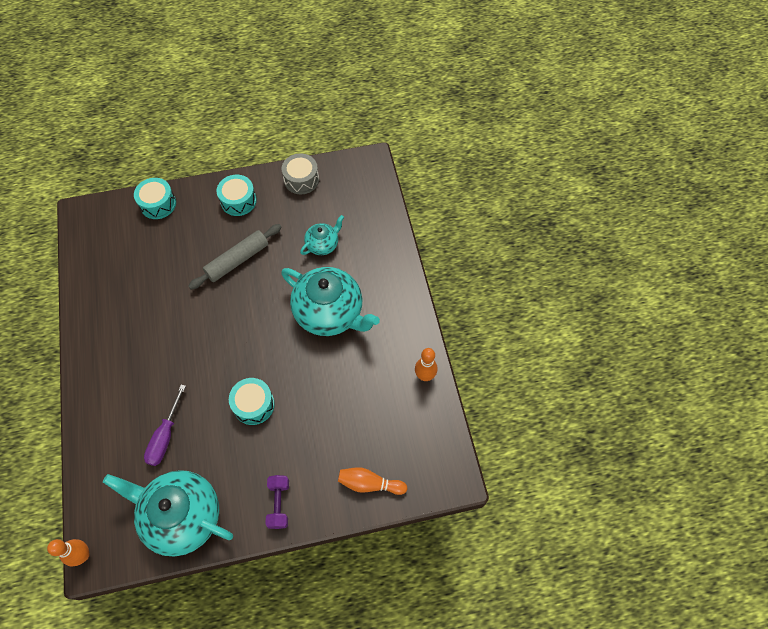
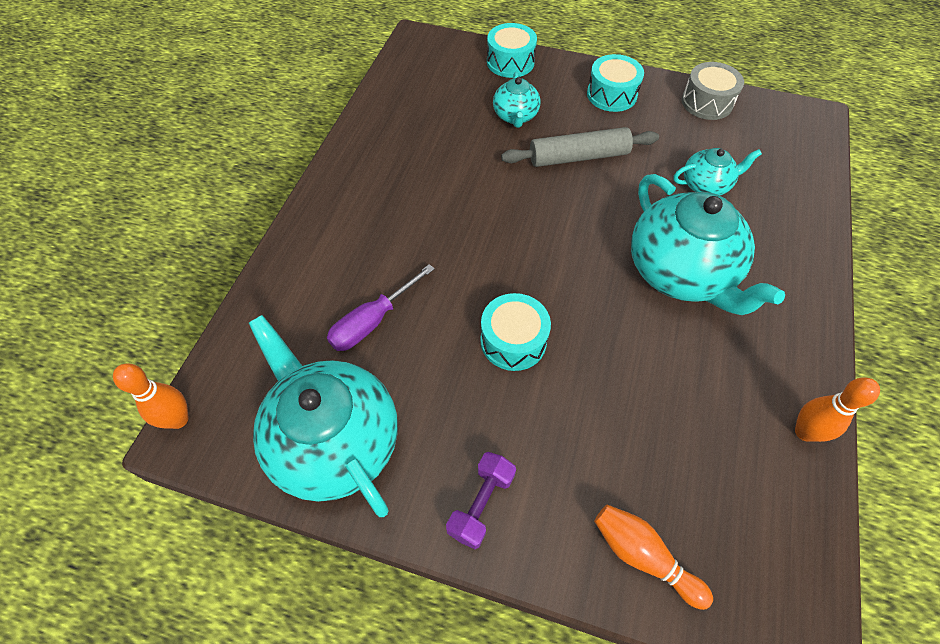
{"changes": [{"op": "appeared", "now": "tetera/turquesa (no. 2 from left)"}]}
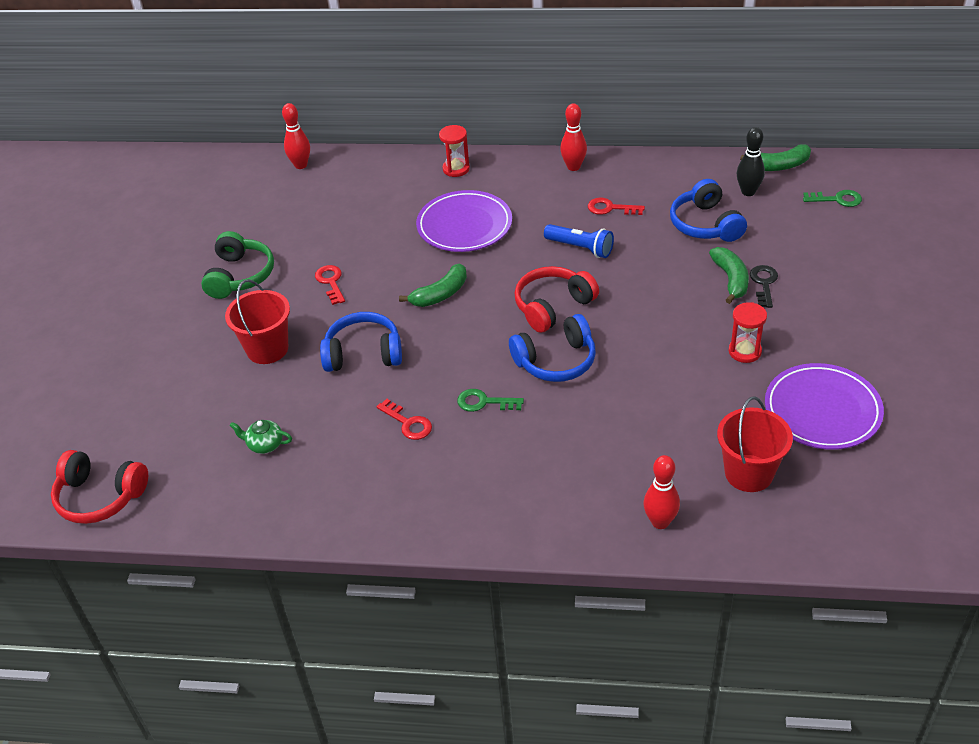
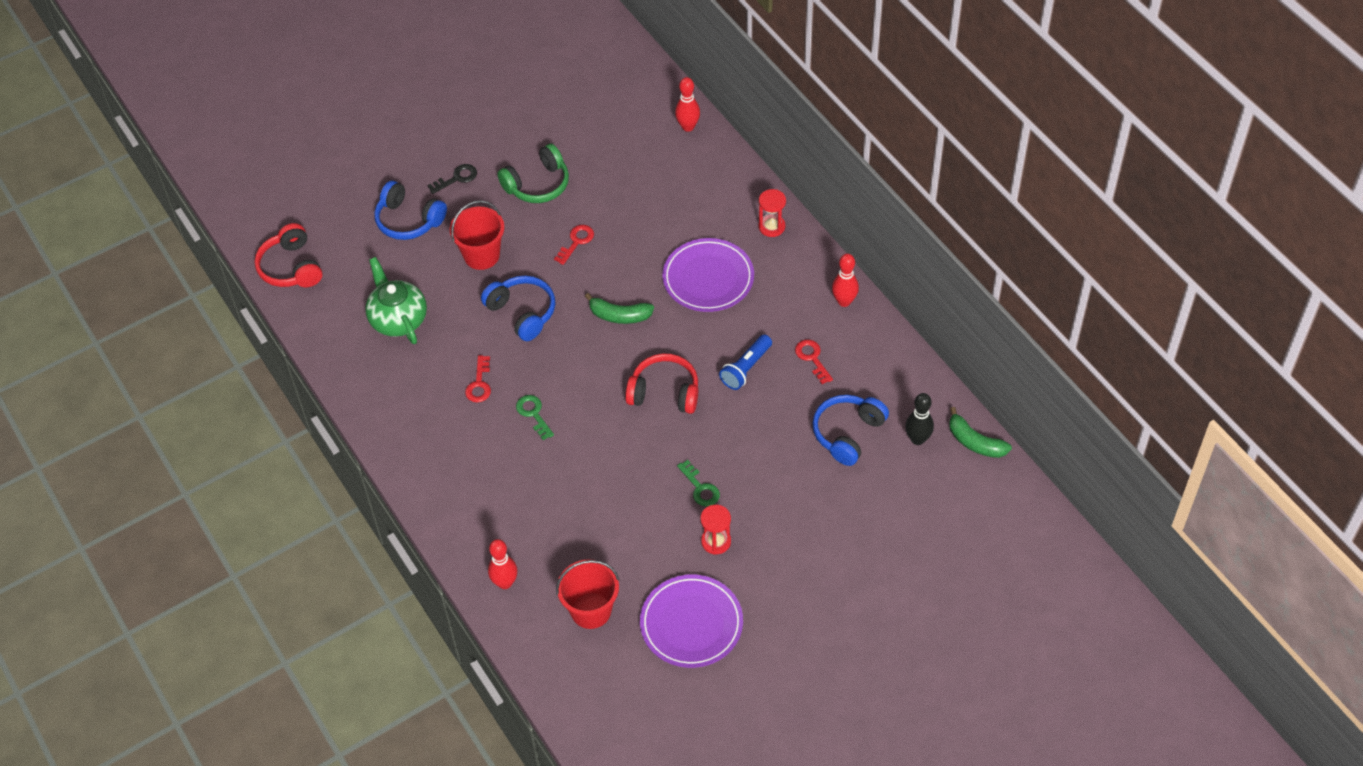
{"changes": [{"op": "relocated", "was": "llave/verde (no. 2 from left)"}, {"op": "spun", "was": "lámpara de mano/azul", "clockwise": 45}, {"op": "missing", "was": "plátano/verde (no. 2 from left)"}, {"op": "relocated", "was": "llave/negro"}, {"op": "relocated", "was": "auriculares/azul (no. 2 from left in the first image)", "now": "auriculares/azul (no. 1 from left)"}, {"op": "size", "was": "tetera/verde", "ratio": 2.0}]}
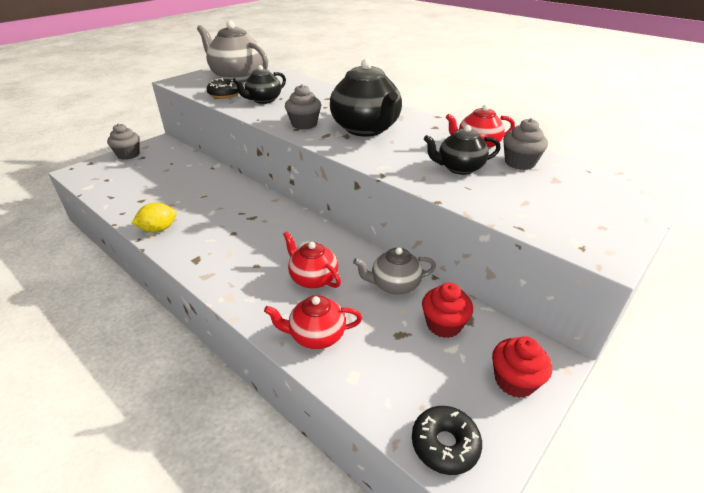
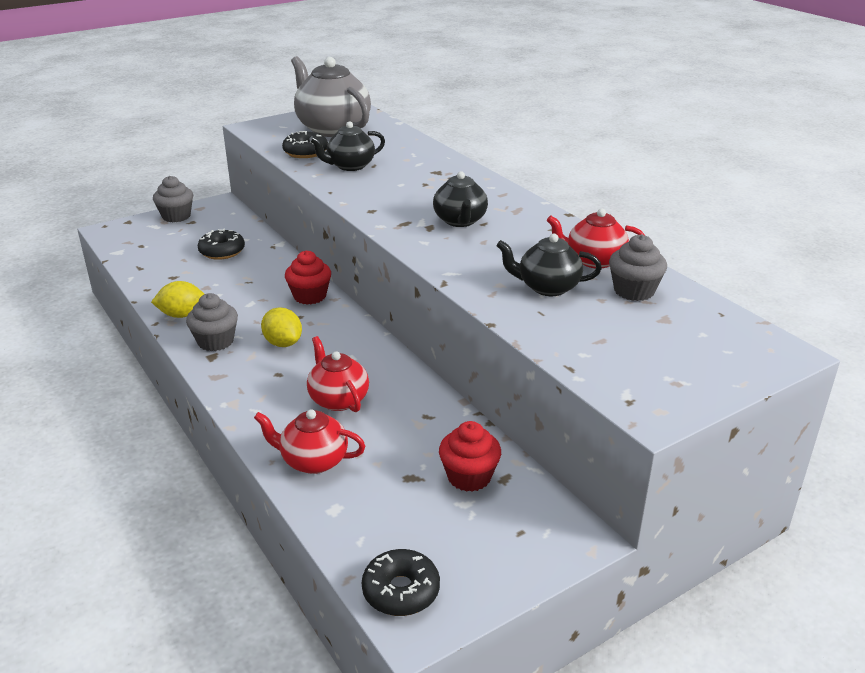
{"changes": [{"op": "size", "was": "tetera/negro (no. 2 from left)", "ratio": 0.58}, {"op": "relocated", "was": "magdalena/gris (no. 2 from left)"}, {"op": "missing", "was": "tetera/gris (no. 2 from left)"}, {"op": "relocated", "was": "magdalena/rojo (no. 2 from left in the first image)", "now": "magdalena/rojo (no. 1 from left)"}, {"op": "appeared", "now": "rosquilla/negro (no. 1 from left)"}, {"op": "appeared", "now": "limón/amarillo (no. 2 from left)"}]}
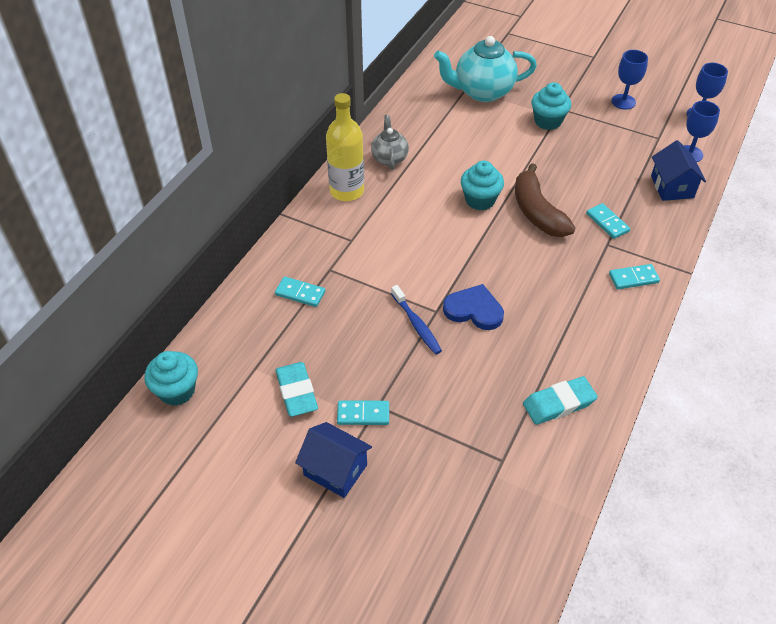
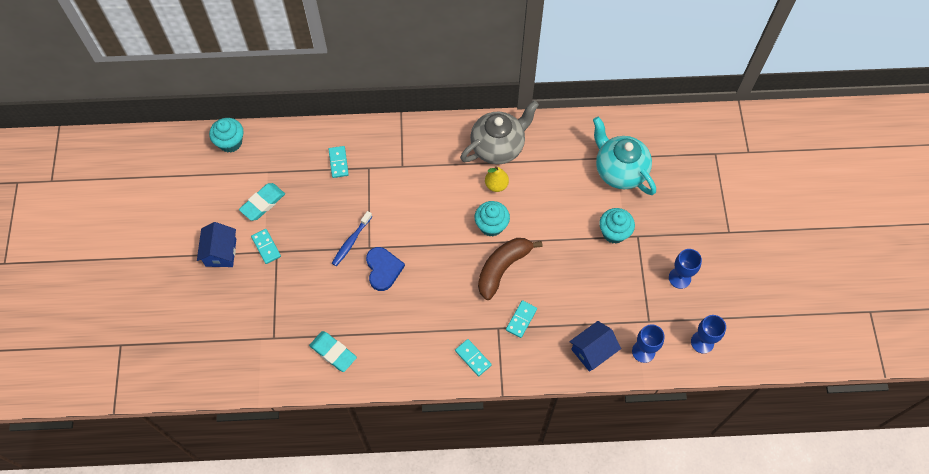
{"changes": [{"op": "missing", "was": "botella/amarillo"}, {"op": "size", "was": "tetera/gris", "ratio": 1.75}, {"op": "appeared", "now": "pera/amarillo"}]}
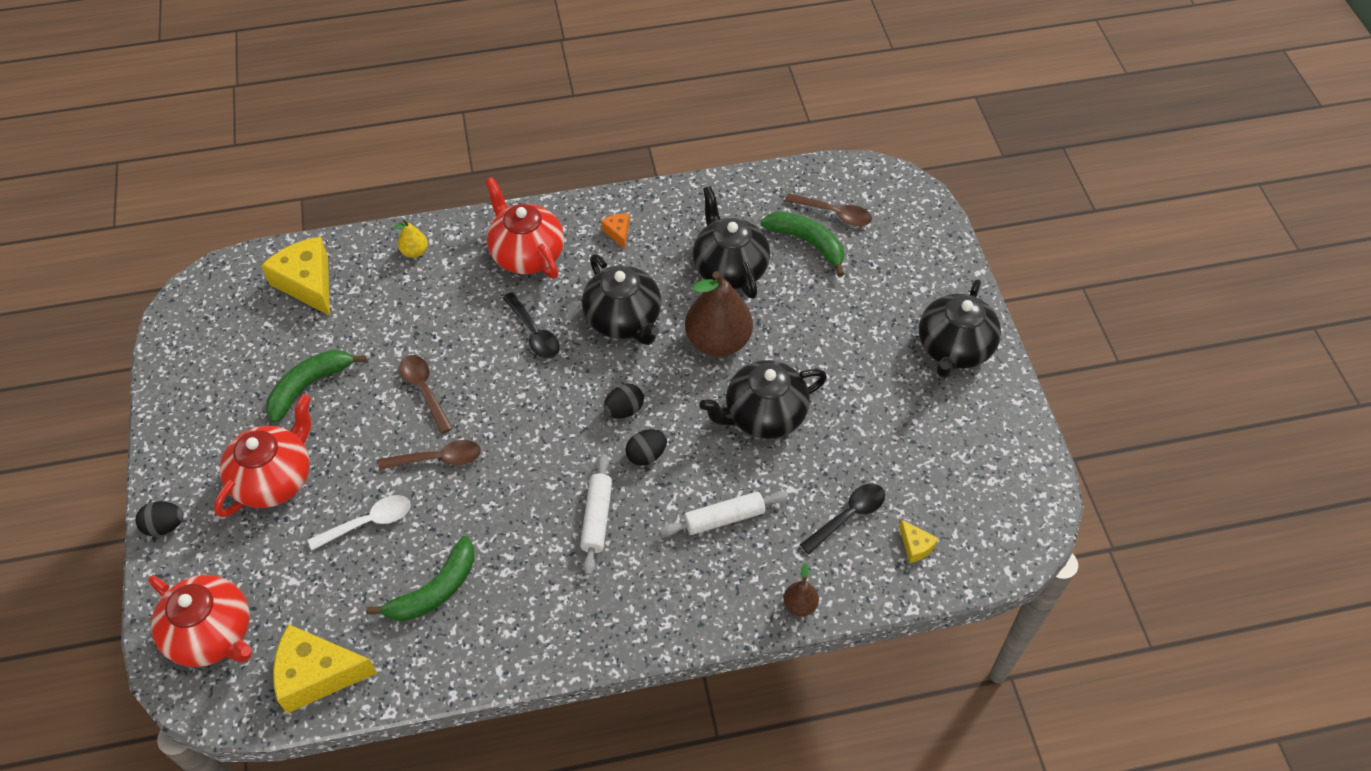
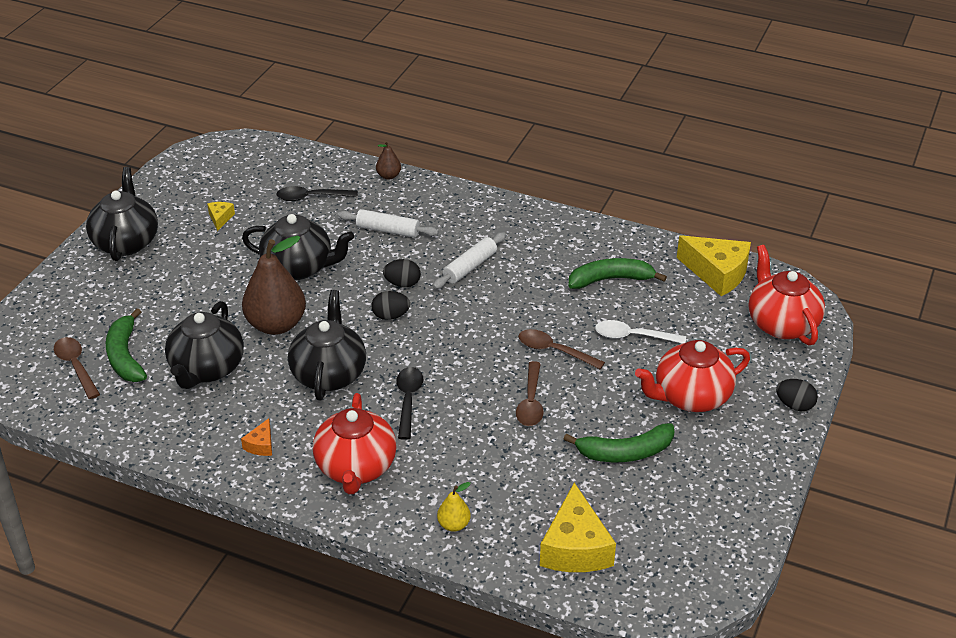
{"changes": [{"op": "spun", "was": "tetera/negro (no. 4 from left in the first image)", "clockwise": -60}, {"op": "relocated", "was": "queso/amarillo (no. 3 from left in the first image)", "now": "queso/amarillo (no. 1 from left)"}]}
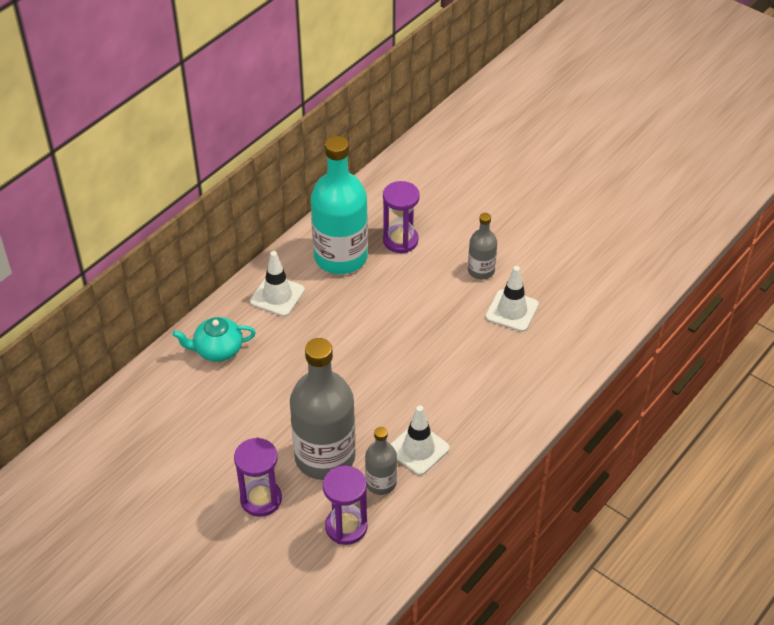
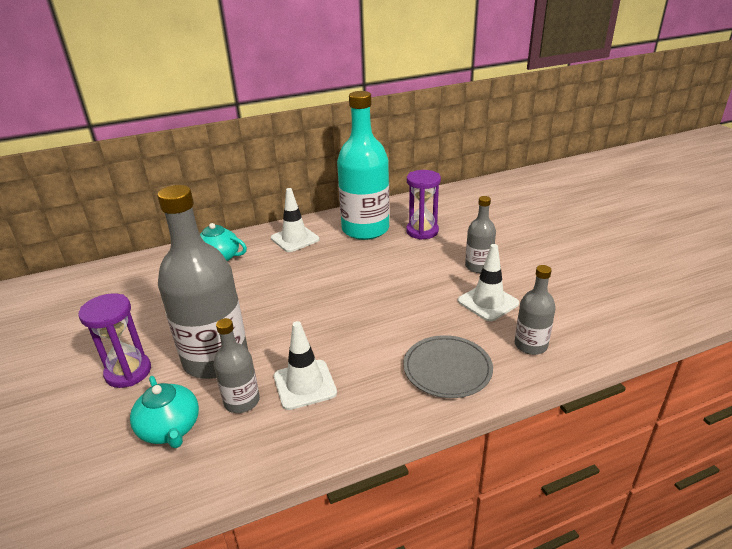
{"changes": [{"op": "exchanged", "was": "reloj de arena/morado (no. 2 from left)", "now": "tetera/turquesa (no. 1 from left)"}, {"op": "appeared", "now": "botella/gris (no. 4 from left)"}, {"op": "appeared", "now": "plato/gris"}]}
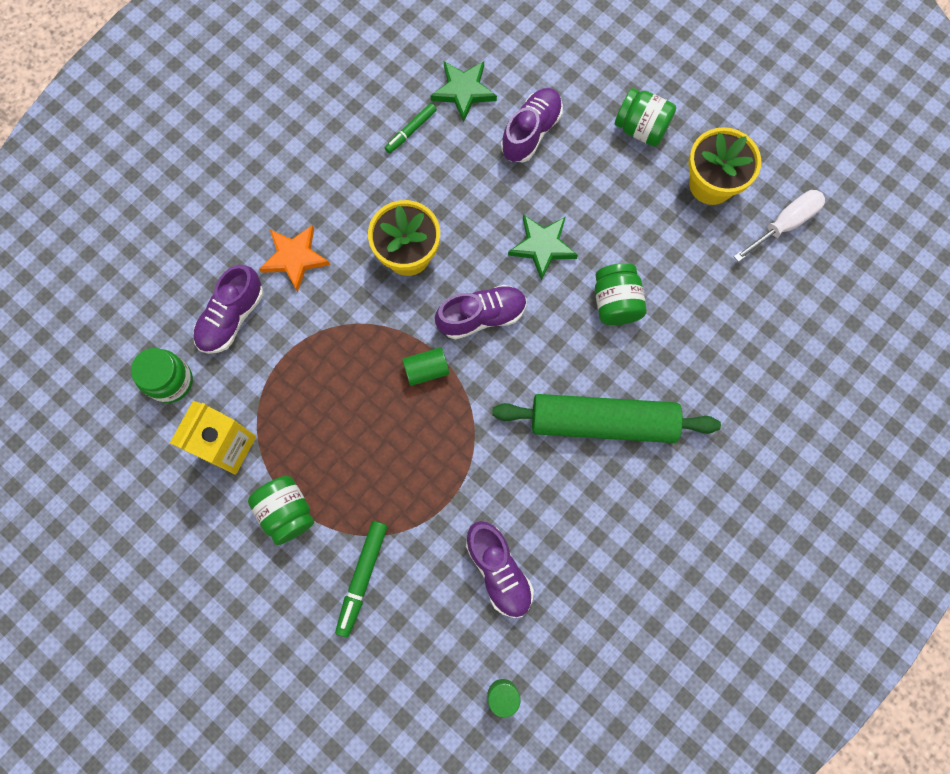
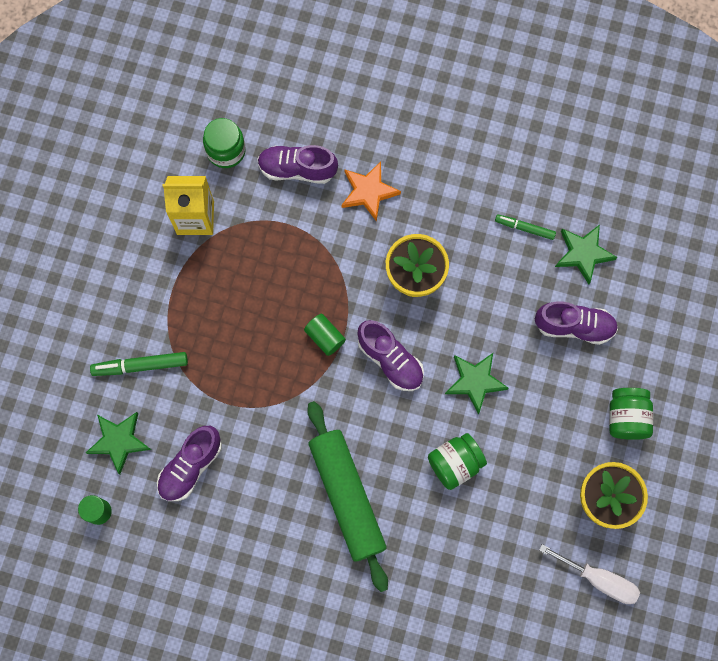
{"changes": [{"op": "missing", "was": "tarro/verde (no. 2 from left)"}, {"op": "appeared", "now": "estrella/verde (no. 1 from left)"}]}
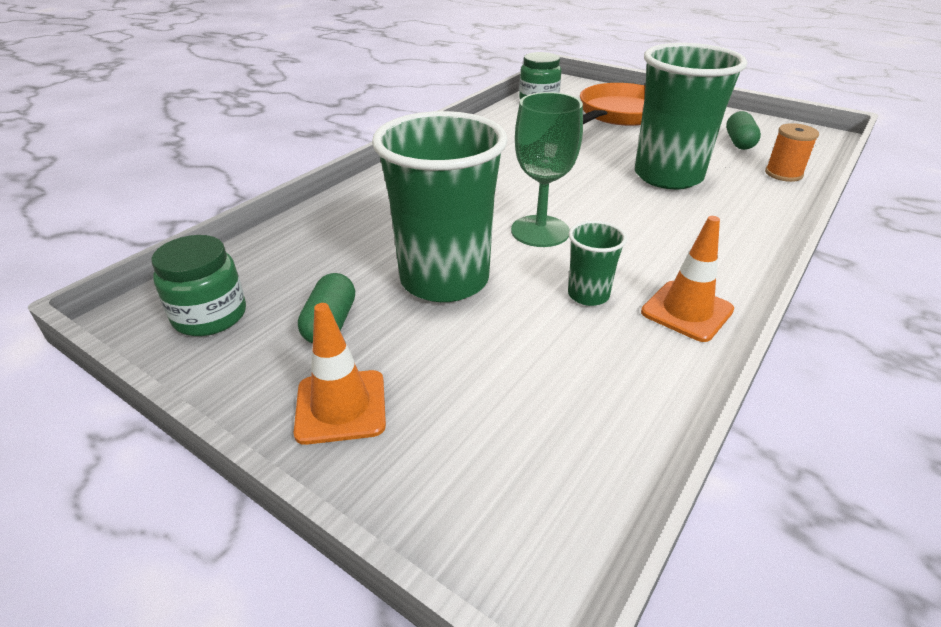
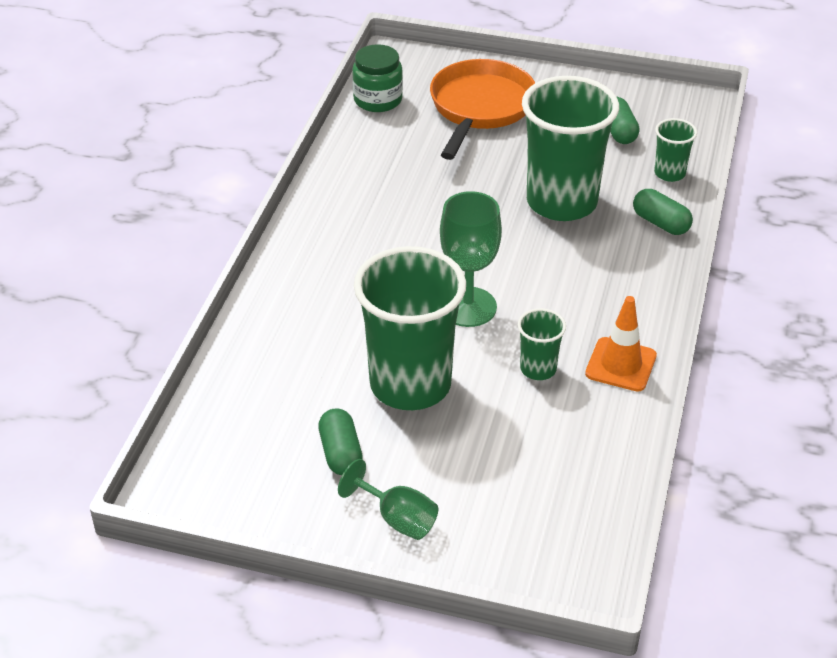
{"changes": [{"op": "exchanged", "was": "carrete/naranja", "now": "vaso/verde (no. 4 from left)"}, {"op": "missing", "was": "tarro/verde (no. 1 from left)"}, {"op": "exchanged", "was": "cono de tráfico/naranja (no. 1 from left)", "now": "copa/verde (no. 1 from left)"}, {"op": "appeared", "now": "cápsula/verde (no. 3 from left)"}]}
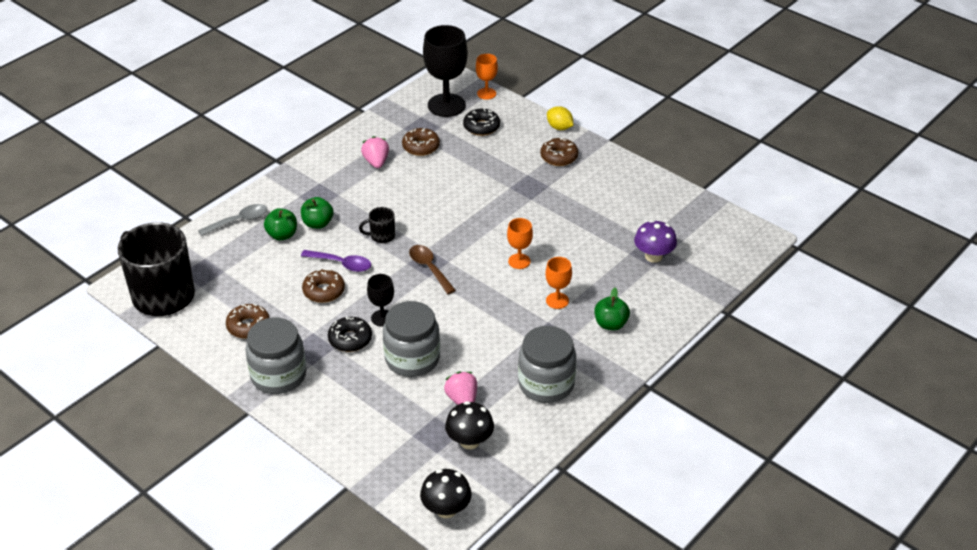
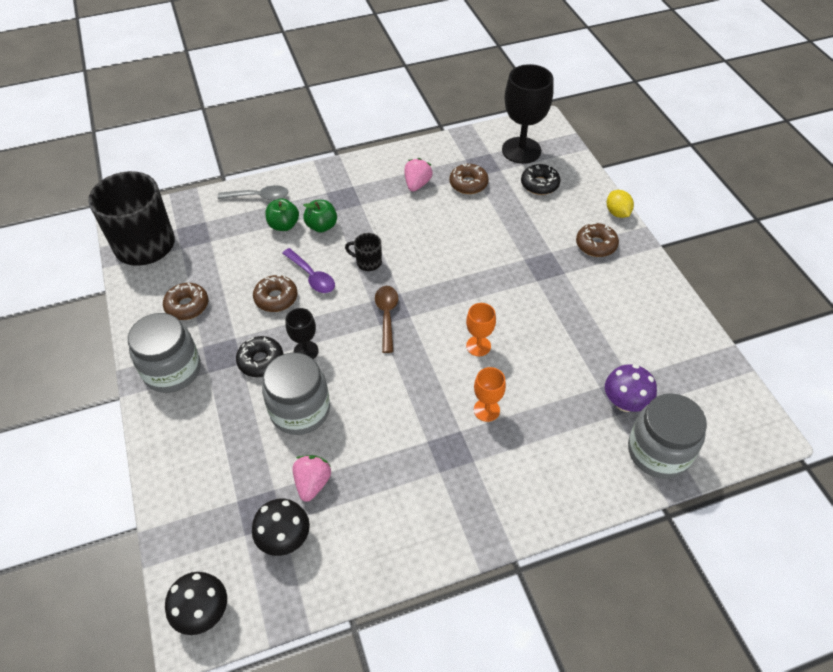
{"changes": [{"op": "missing", "was": "copa/naranja (no. 1 from left)"}, {"op": "missing", "was": "manzana/verde (no. 3 from left)"}, {"op": "relocated", "was": "tarro/gris (no. 3 from left)"}]}
